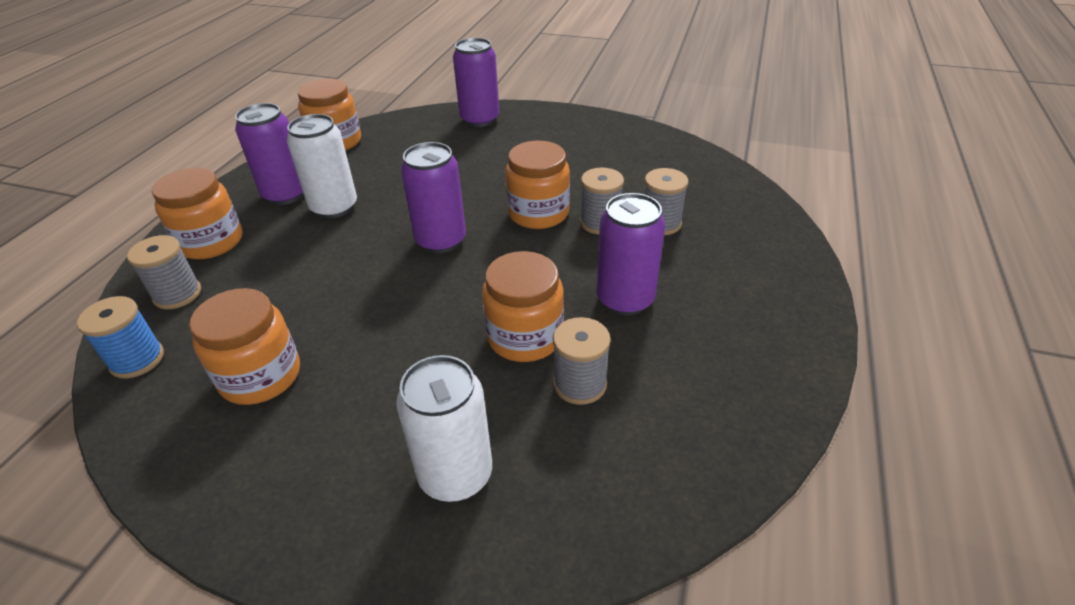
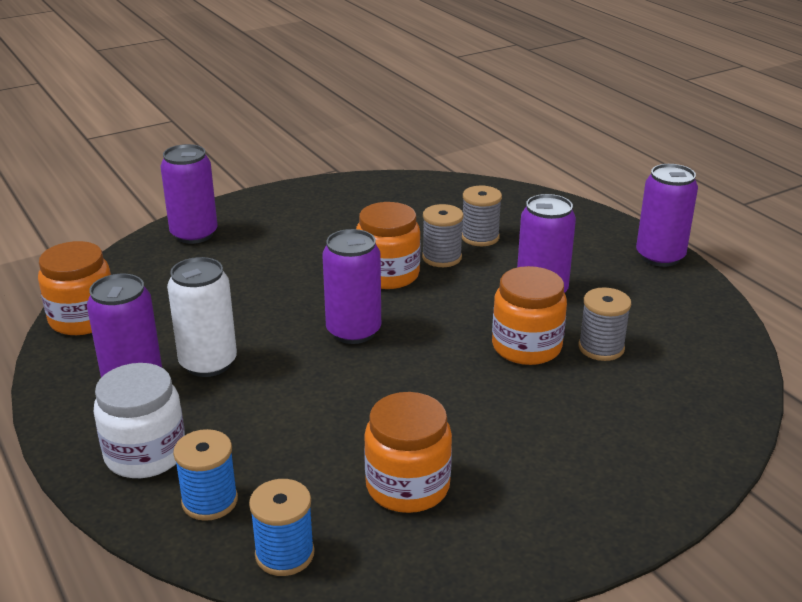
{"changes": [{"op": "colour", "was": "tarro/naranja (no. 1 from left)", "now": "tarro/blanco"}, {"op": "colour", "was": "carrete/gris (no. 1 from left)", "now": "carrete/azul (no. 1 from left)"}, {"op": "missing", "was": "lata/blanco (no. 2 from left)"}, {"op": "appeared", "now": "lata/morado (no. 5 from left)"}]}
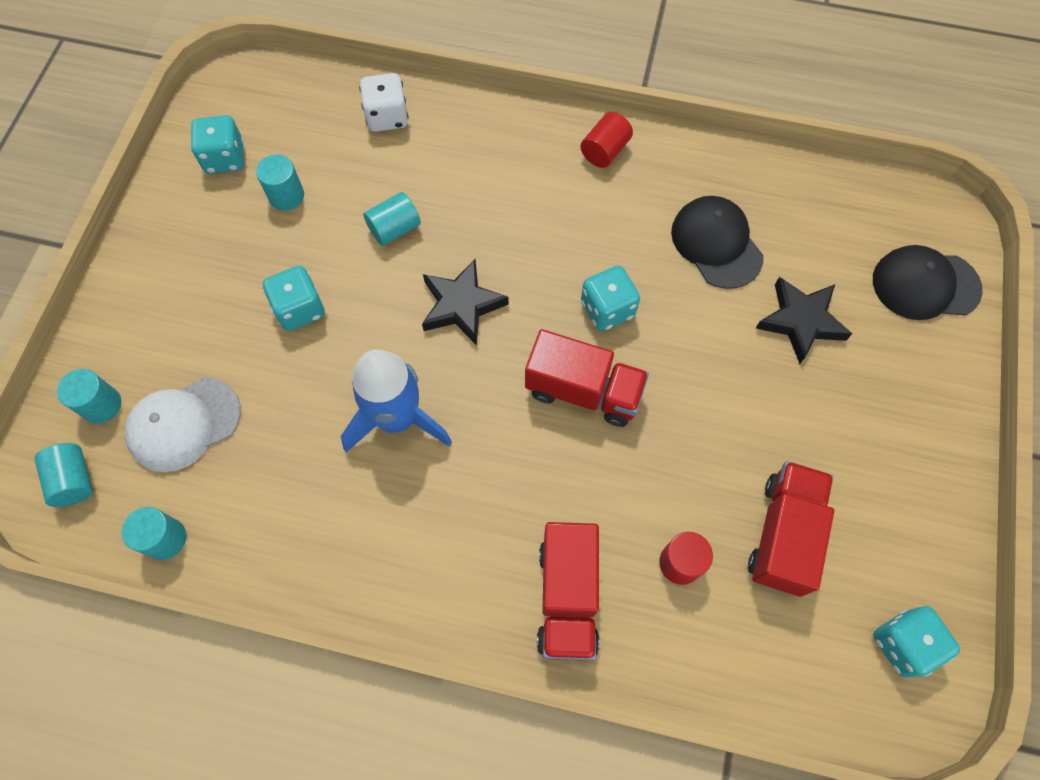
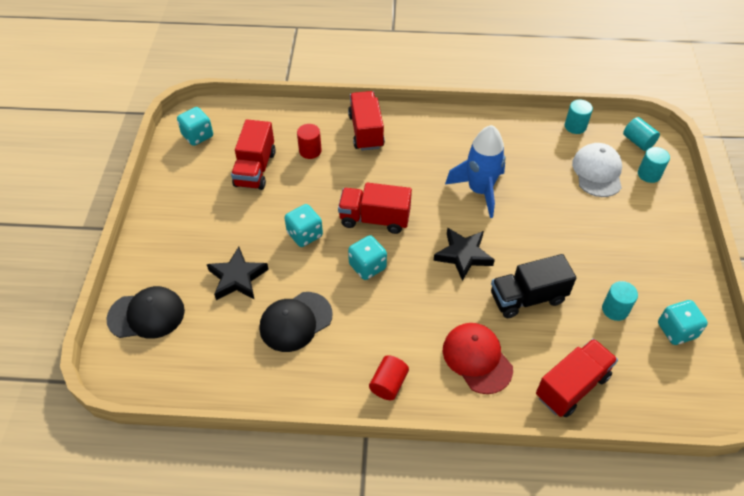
{"changes": [{"op": "exchanged", "was": "dado/blanco", "now": "camión/rojo (no. 4 from left)"}, {"op": "exchanged", "was": "cilindro/turquesa (no. 5 from left)", "now": "camión/negro"}, {"op": "spun", "was": "gorra/negro (no. 1 from left in the first image)", "clockwise": 90}, {"op": "relocated", "was": "dado/turquesa (no. 2 from left)"}, {"op": "spun", "was": "gorra/blanco", "clockwise": -45}, {"op": "appeared", "now": "gorra/rojo"}]}
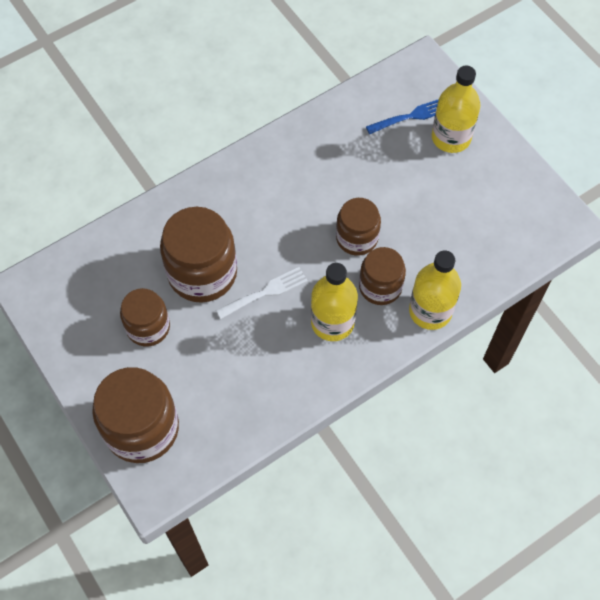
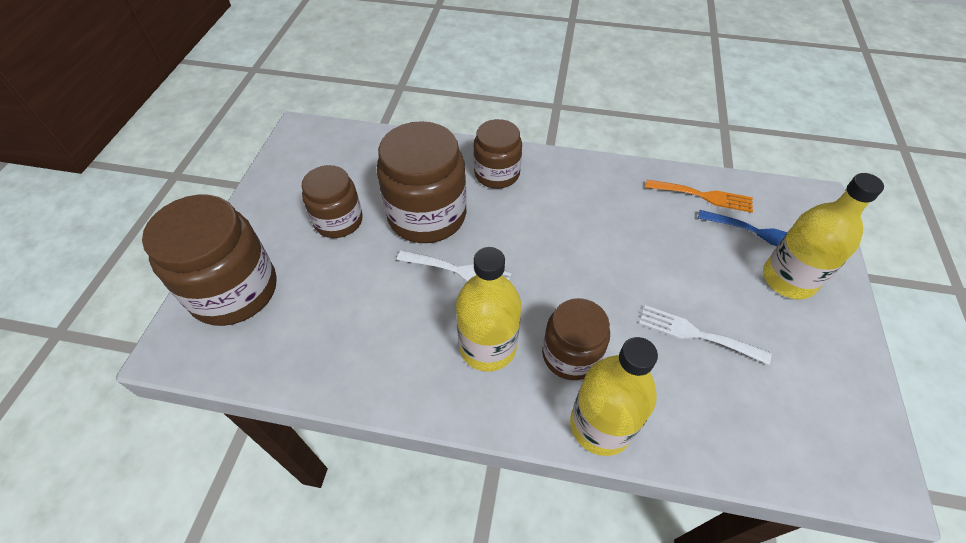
{"changes": [{"op": "relocated", "was": "tarro/marrón (no. 4 from left)"}, {"op": "appeared", "now": "tenedor/naranja"}, {"op": "appeared", "now": "tenedor/blanco (no. 2 from left)"}]}
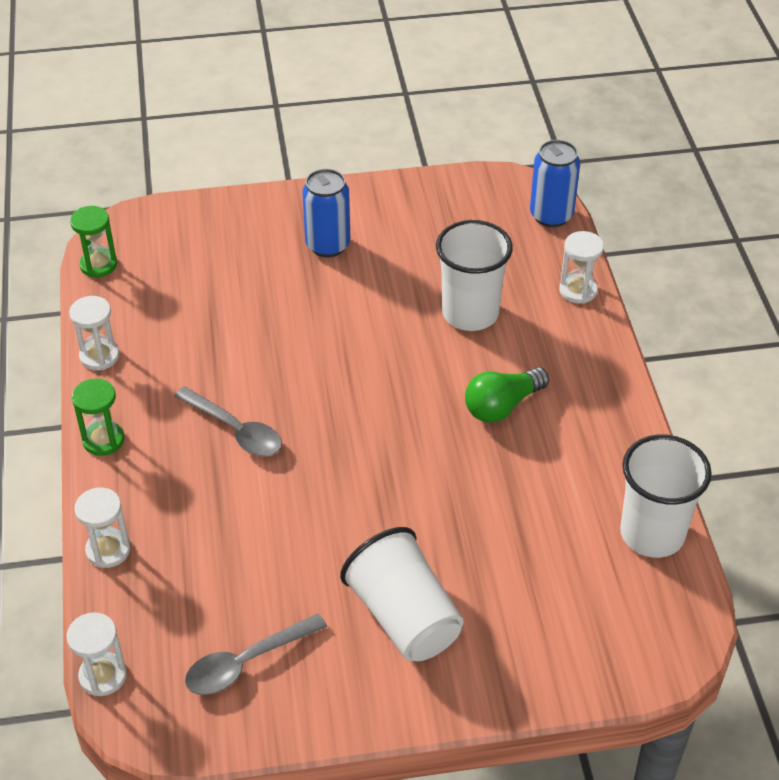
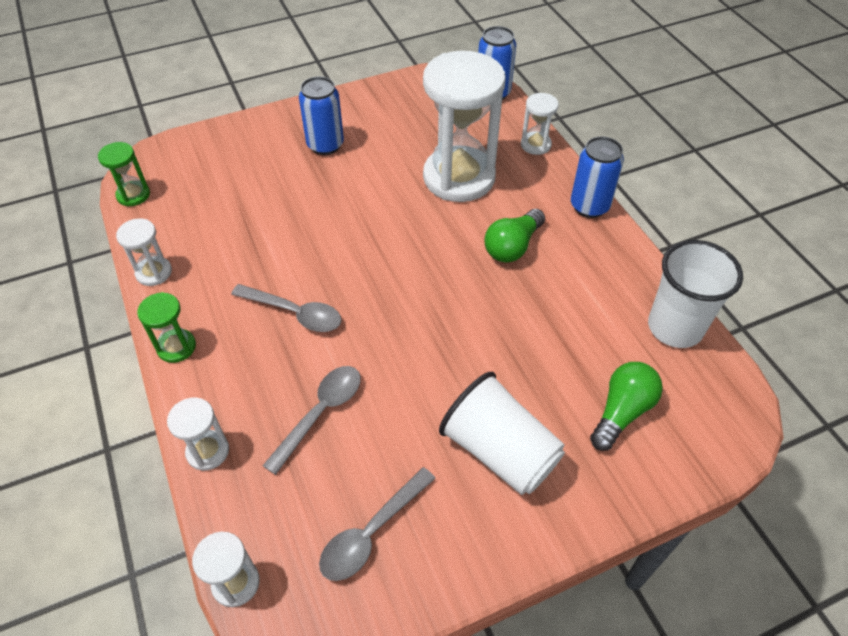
{"changes": [{"op": "exchanged", "was": "vaso/blanco (no. 2 from left)", "now": "reloj de arena/blanco (no. 4 from left)"}, {"op": "appeared", "now": "lata/azul (no. 3 from left)"}, {"op": "appeared", "now": "bombilla/verde (no. 2 from left)"}, {"op": "appeared", "now": "cuchara/gris (no. 2 from left)"}]}
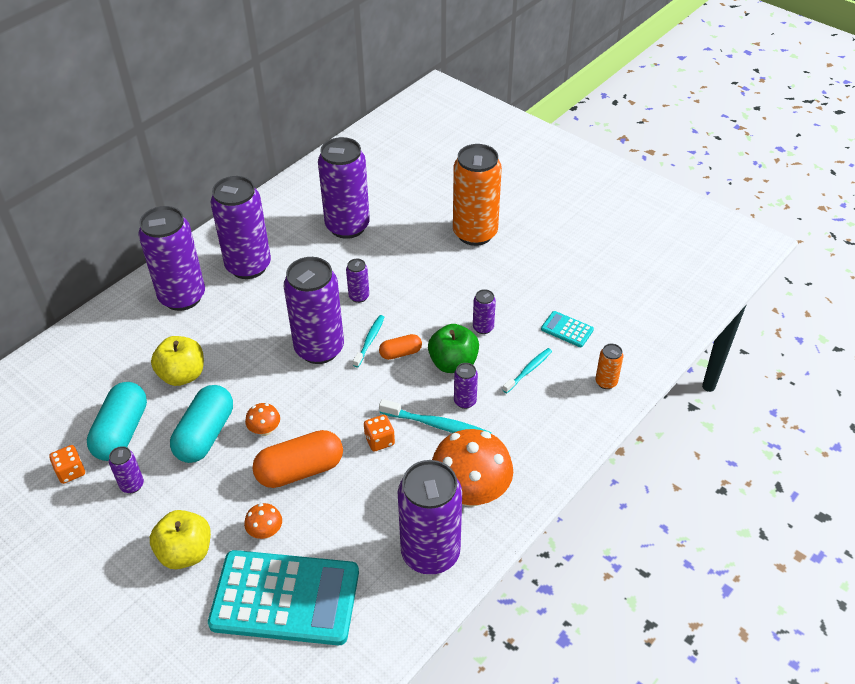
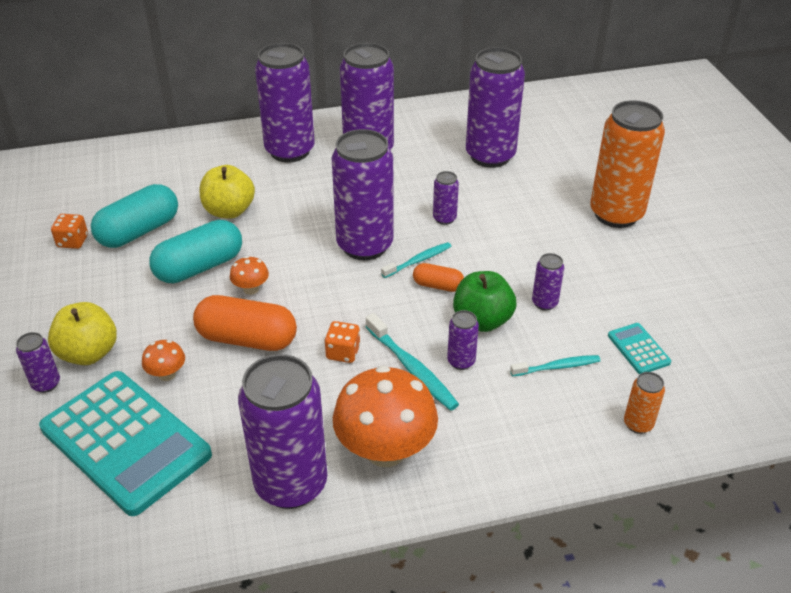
{"changes": [{"op": "relocated", "was": "lata/morado (no. 1 from left)"}]}
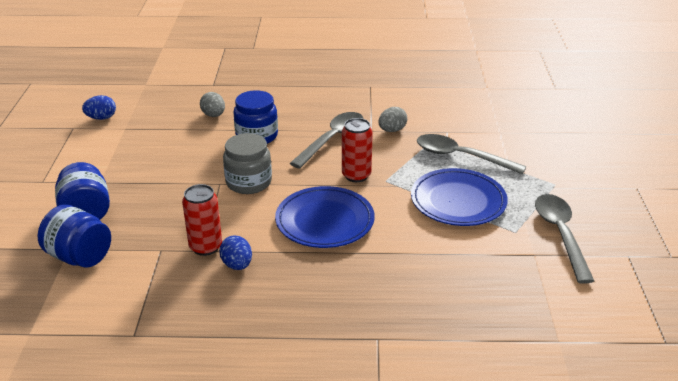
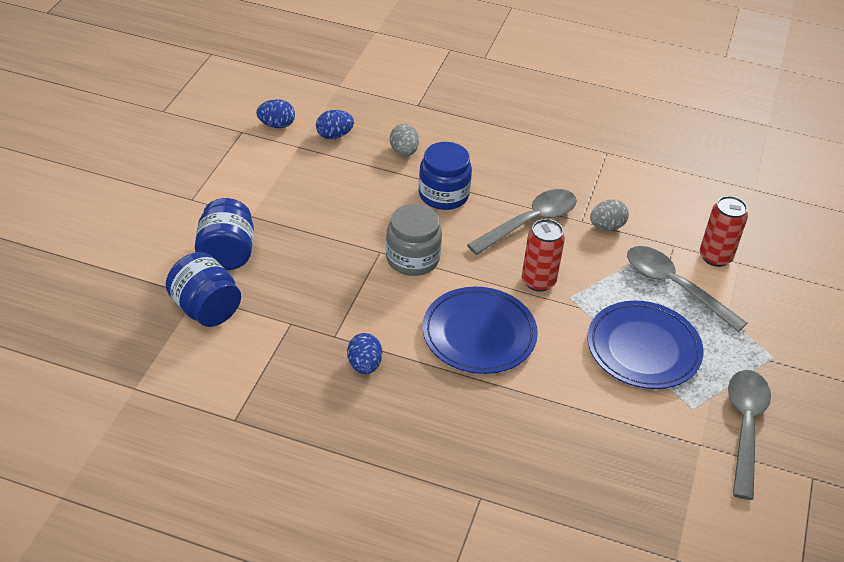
{"changes": [{"op": "relocated", "was": "lata/rojo (no. 1 from left in the first image)", "now": "lata/rojo (no. 2 from left)"}, {"op": "appeared", "now": "huevo/azul (no. 2 from left)"}]}
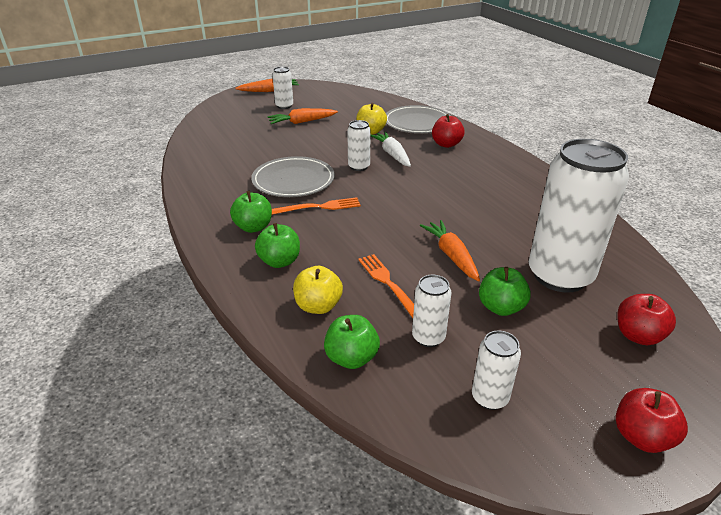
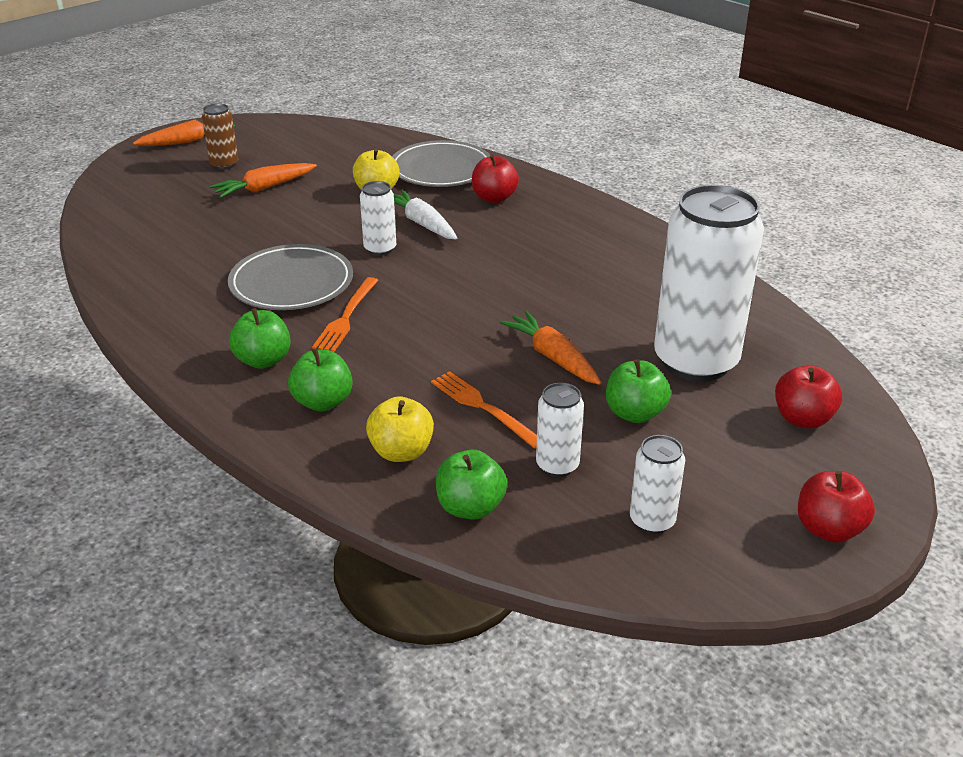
{"changes": [{"op": "colour", "was": "lata/blanco (no. 1 from left)", "now": "lata/marrón"}, {"op": "spun", "was": "tenedor/naranja (no. 1 from left)", "clockwise": 135}]}
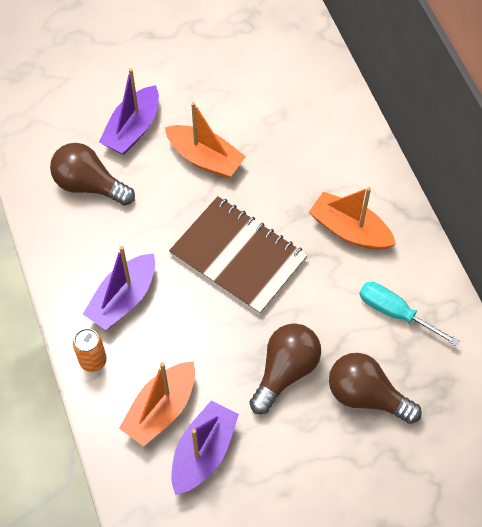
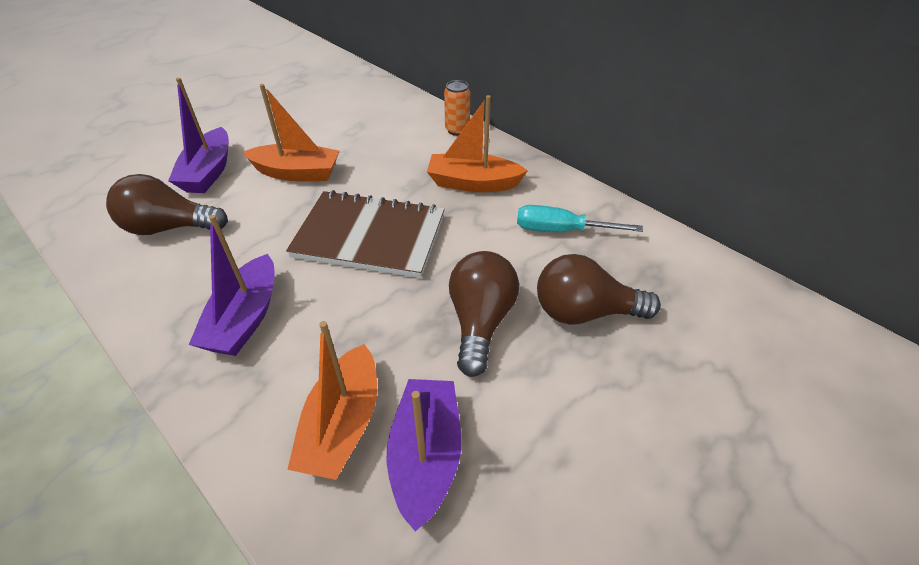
{"changes": [{"op": "relocated", "was": "lata/naranja"}]}
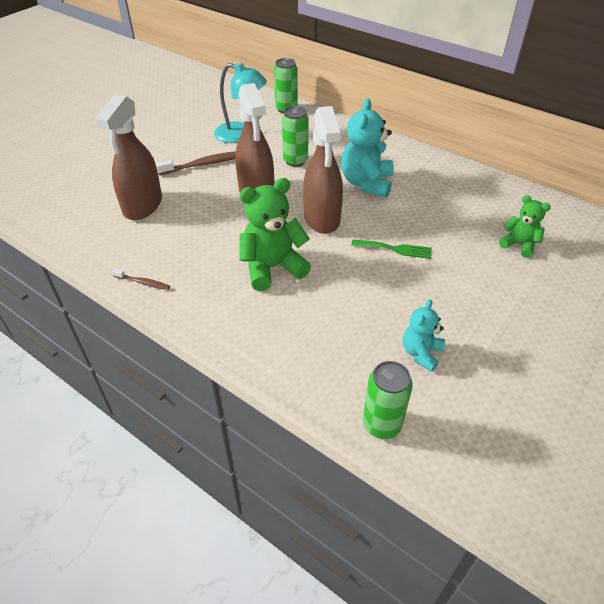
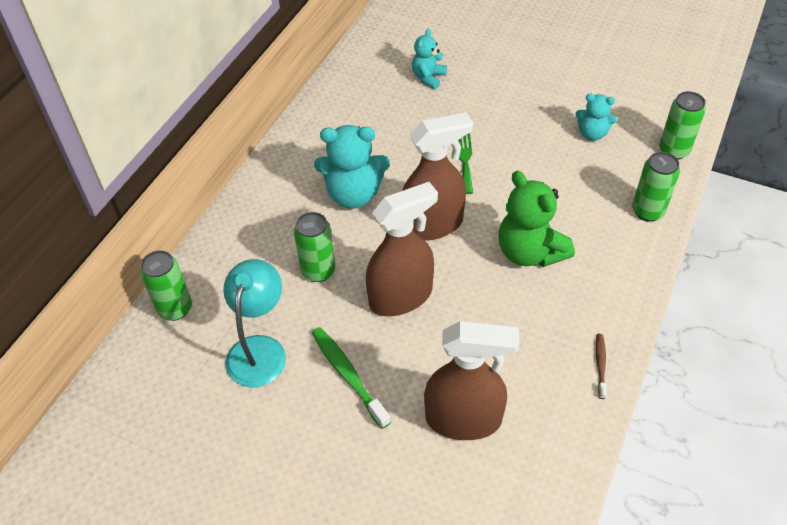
{"changes": [{"op": "colour", "was": "cepillo de dientes/marrón (no. 2 from left)", "now": "cepillo de dientes/verde"}, {"op": "colour", "was": "osito/verde (no. 2 from left)", "now": "osito/turquesa (no. 2 from left)"}, {"op": "appeared", "now": "lata/verde (no. 3 from left)"}]}
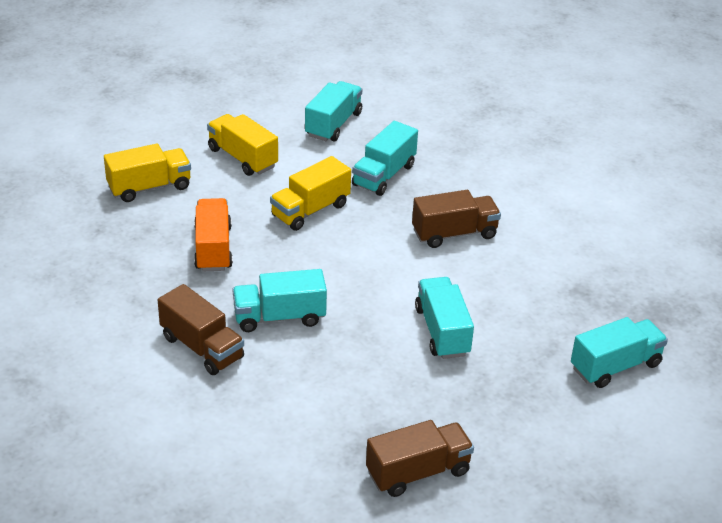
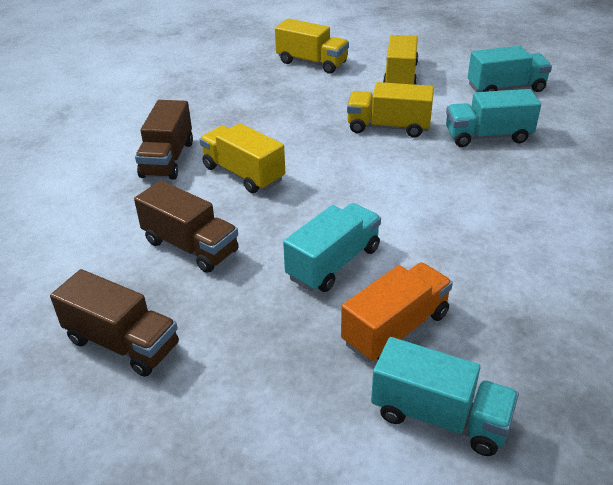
{"changes": [{"op": "relocated", "was": "camión/marrón (no. 3 from left)"}, {"op": "relocated", "was": "camión/naranja"}, {"op": "colour", "was": "camión/turquesa (no. 1 from left)", "now": "camión/amarillo (no. 1 from left)"}]}
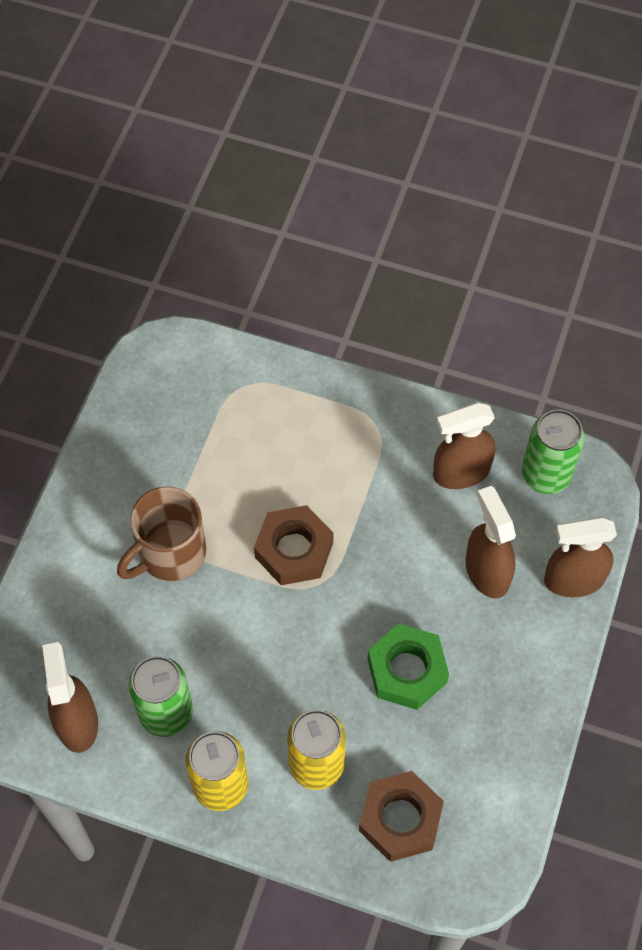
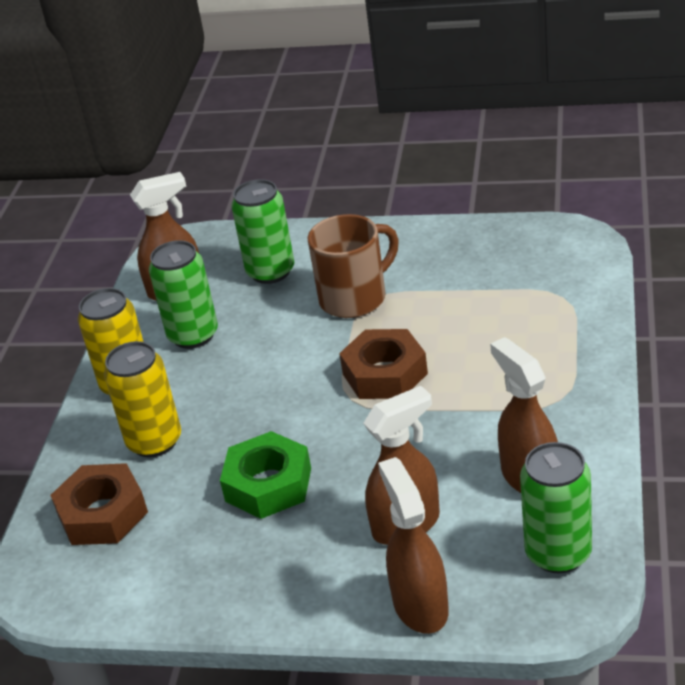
{"changes": [{"op": "spun", "was": "taza/marrón", "clockwise": 105}, {"op": "appeared", "now": "lata/verde (no. 2 from left)"}]}
